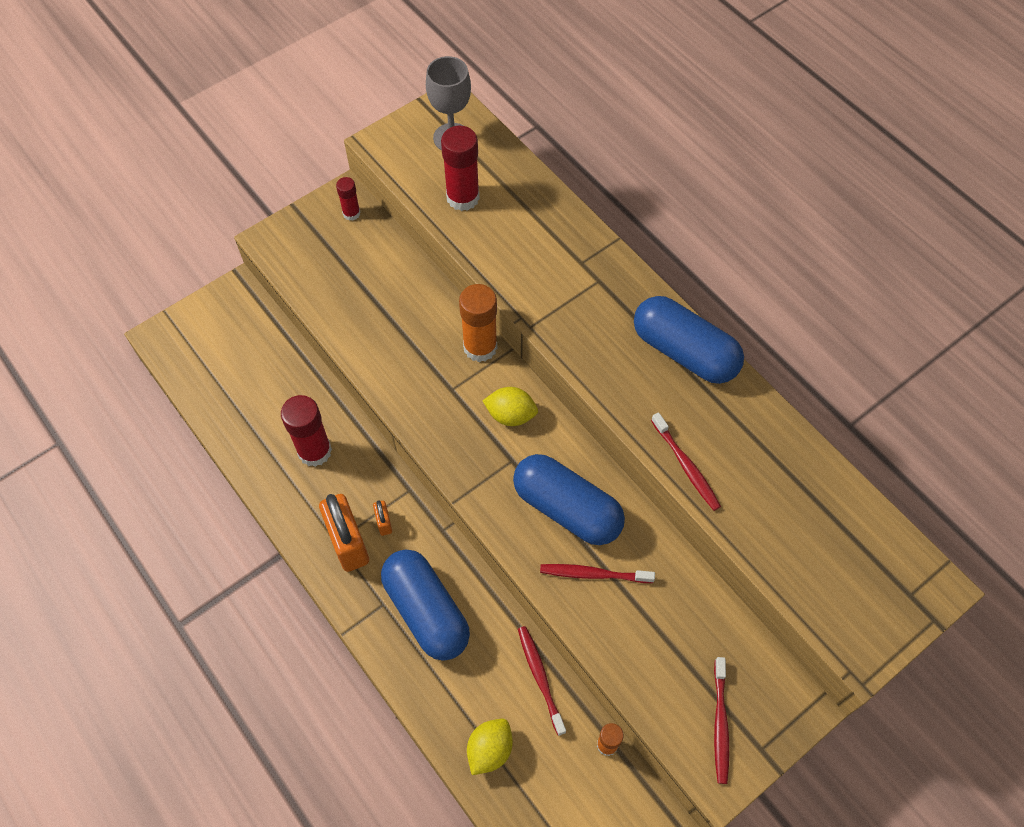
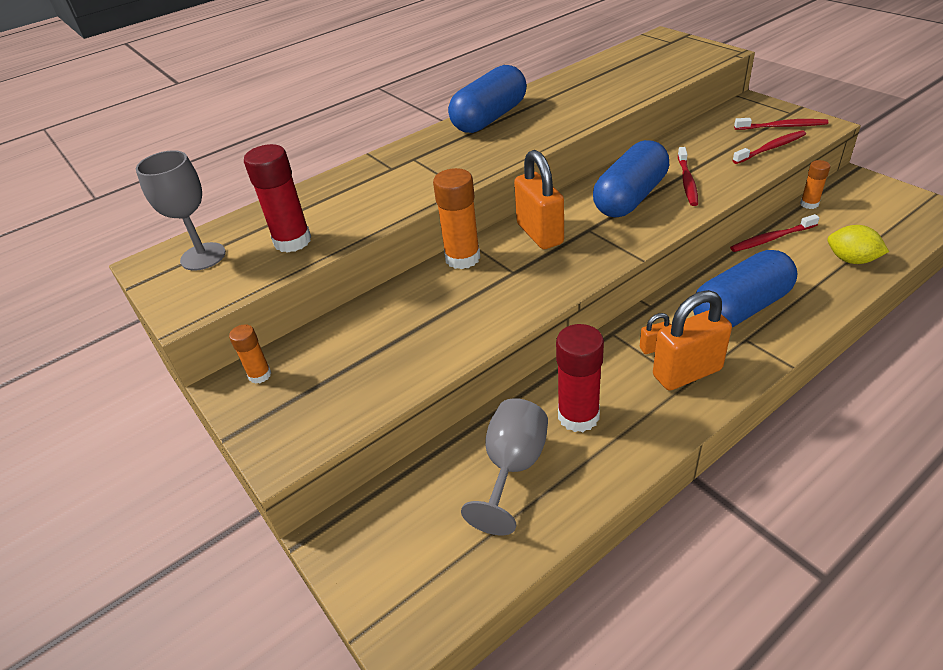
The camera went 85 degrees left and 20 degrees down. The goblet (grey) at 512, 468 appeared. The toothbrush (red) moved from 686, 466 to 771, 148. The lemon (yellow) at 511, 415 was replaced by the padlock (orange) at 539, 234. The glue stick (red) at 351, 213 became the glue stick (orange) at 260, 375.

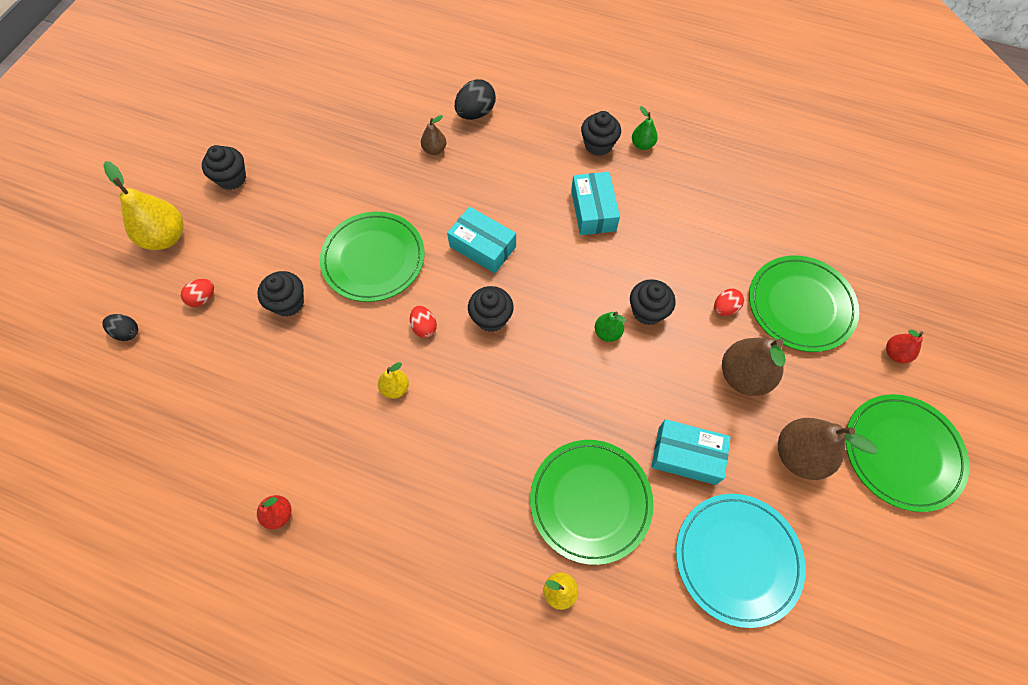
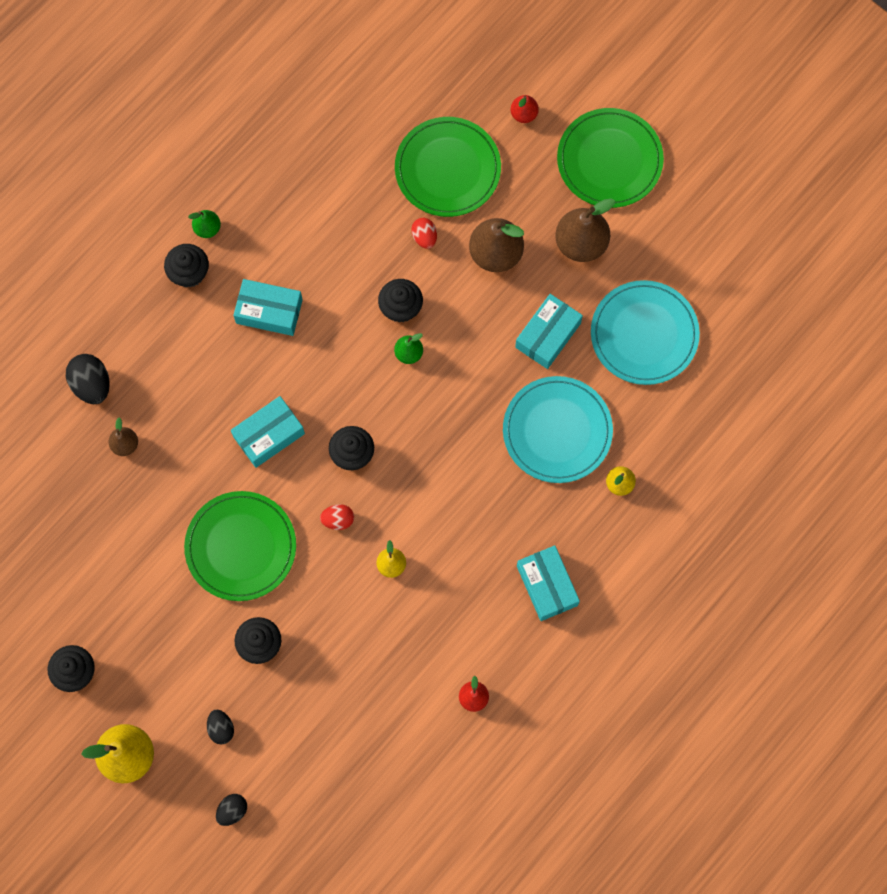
The camera went 70 degrees left and 10 degrees up. The box (turquoise) at 547, 585 appeared. The egg (red) at 203, 298 became the egg (black) at 221, 728. The plate (green) at 590, 501 became the plate (turquoise) at 557, 431.

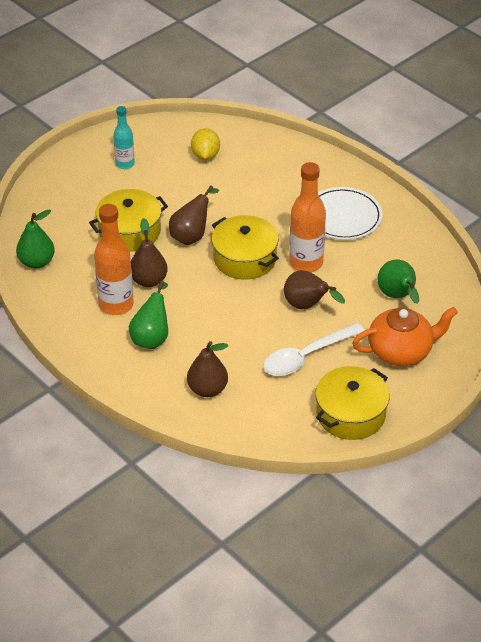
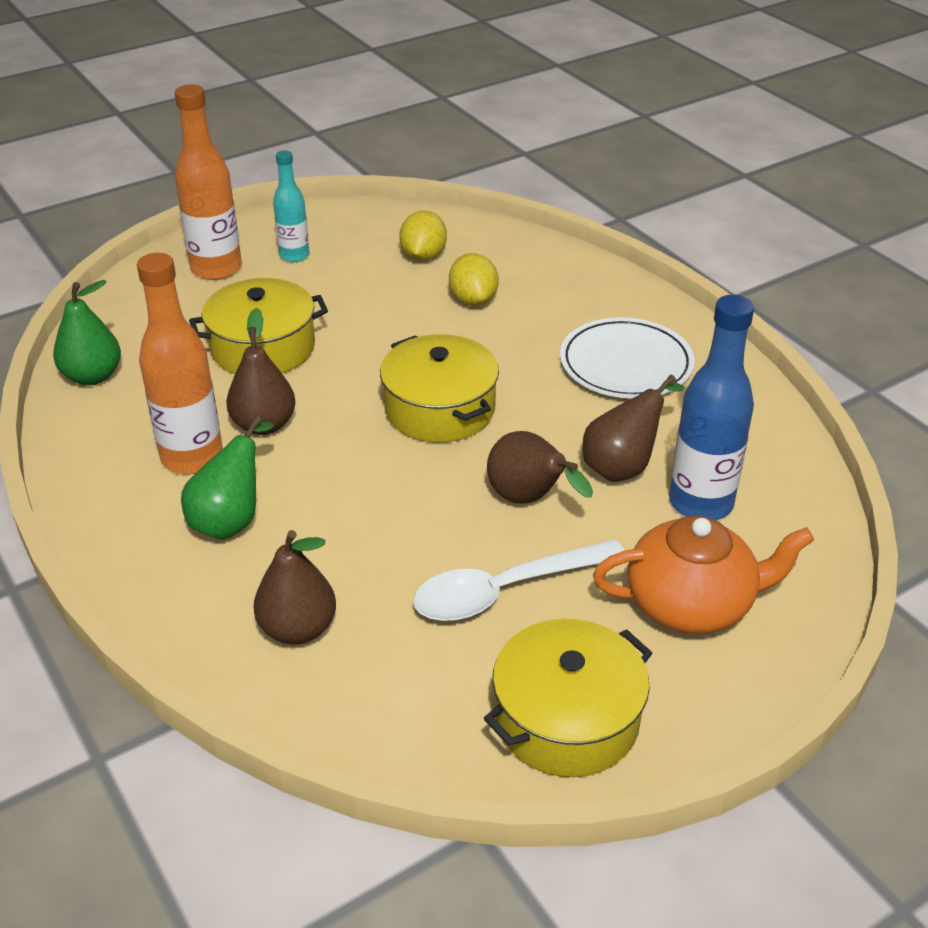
The camera went 10 degrees right and 5 degrees down. The lemon (yellow) at 473, 300 appeared. The pear (brown) moved from 191, 235 to 623, 466. The bottle (orange) moved from 306, 263 to 216, 269. The pear (green) at 397, 297 was replaced by the bottle (blue) at 700, 503.

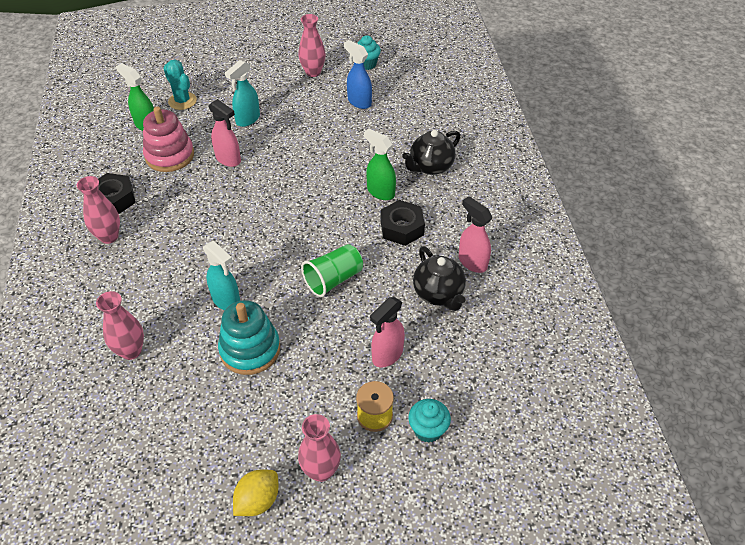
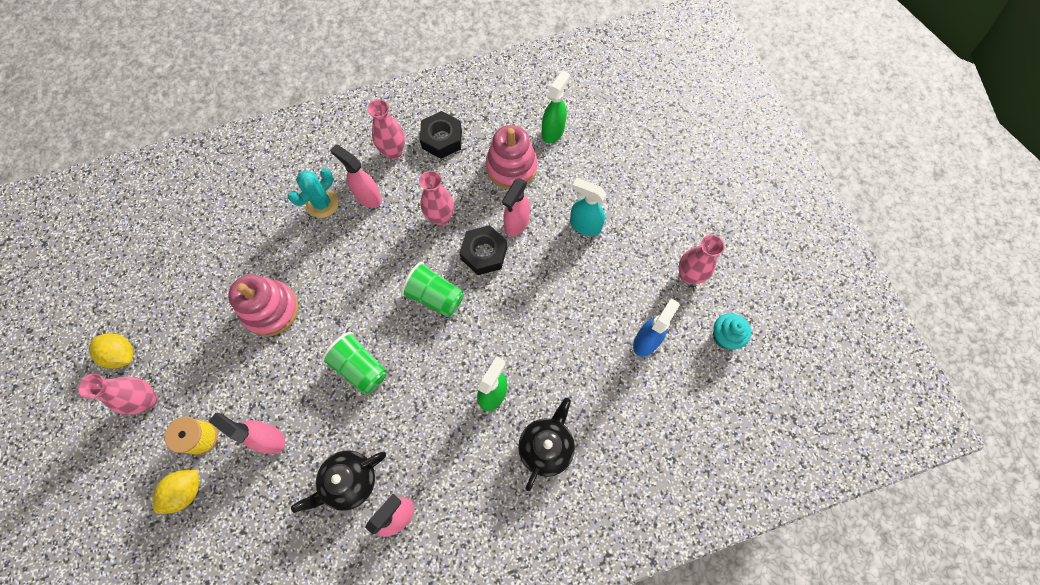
The camera went 80 degrees right and 20 degrees up. The spray bottle (turquoise) at 226, 300 disappeared. The spray bottle (pink) at 368, 197 appeared. The cup (green) at 435, 296 appeared. The vase (pink) moved from 131, 351 to 440, 217. The cactus (turquoise) moved from 182, 101 to 322, 203. The nut (black) moved from 402, 228 to 484, 253. The cupcake (turquoise) at 428, 429 was replaced by the lemon (yellow) at 186, 491. The stacking toy (turquoise) at 250, 349 became the stacking toy (pink) at 271, 309. The teapot (black) at 430, 167 turned 75 degrees clockwise.

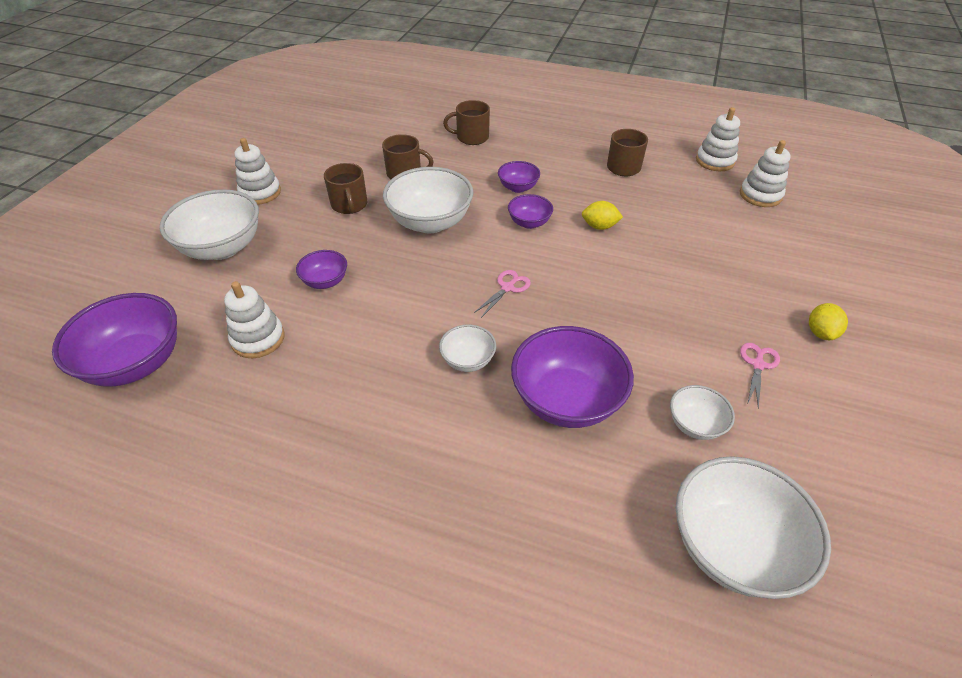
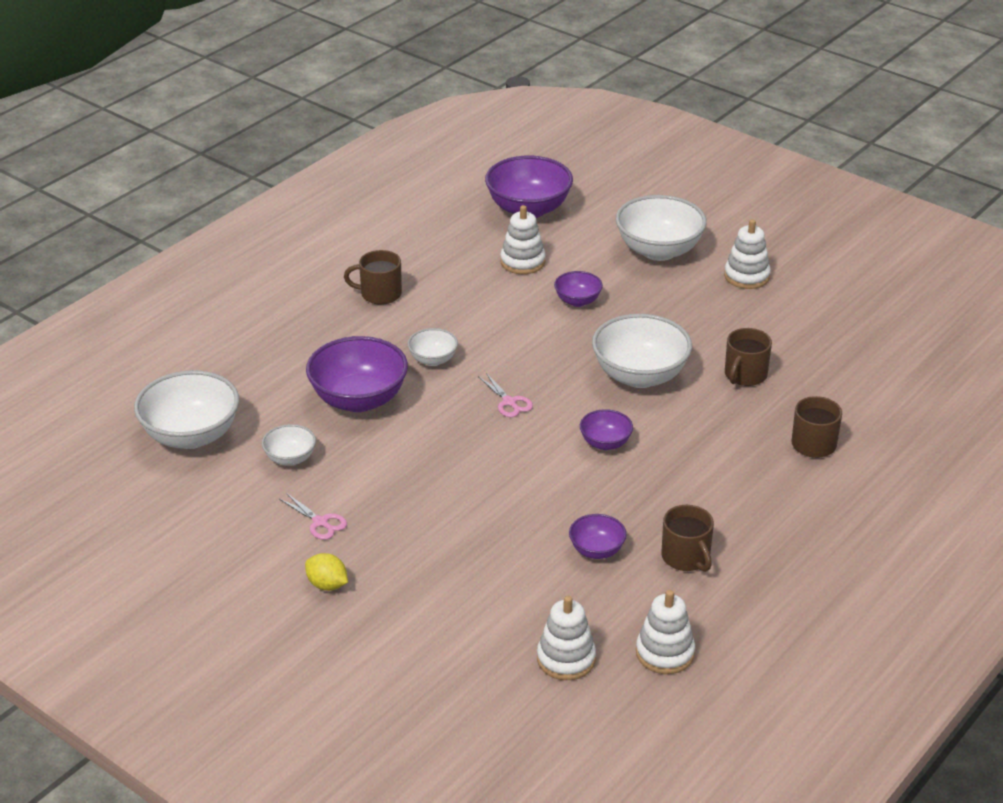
The camera went 110 degrees right and 10 degrees down. The lemon (yellow) at 599, 226 disappeared. The mug (brown) moved from 349, 205 to 380, 294. The bowl (purple) moved from 518, 187 to 596, 550.

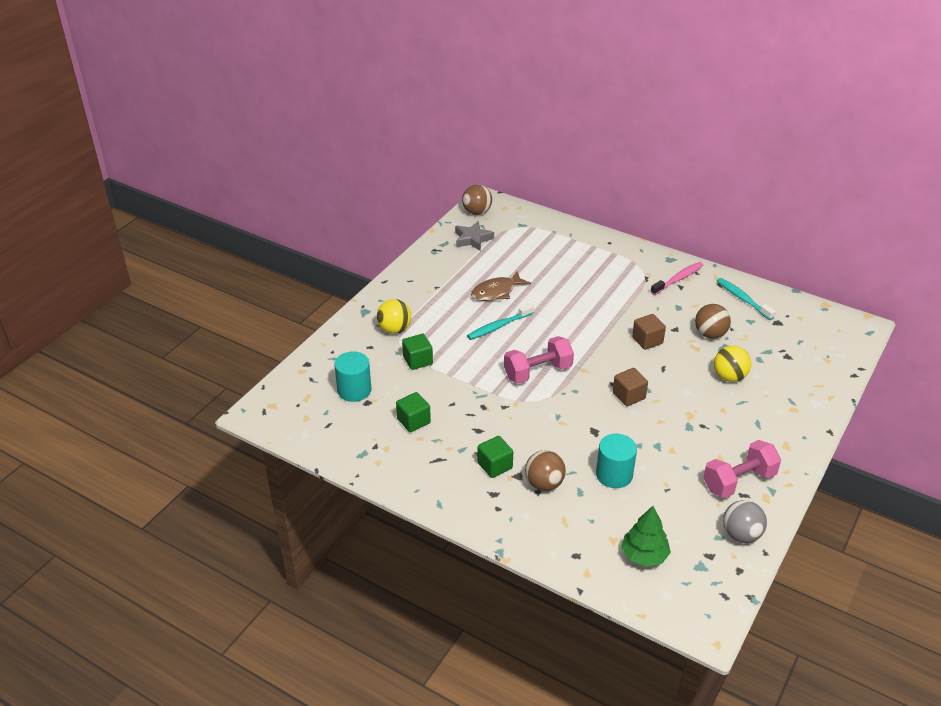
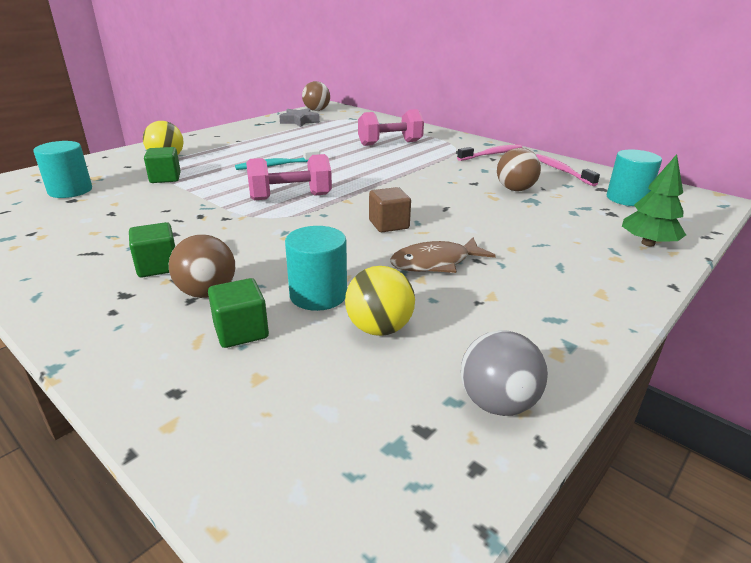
The camera went 10 degrees right and 10 degrees down. The cube (brown) at 647, 340 disappeared. The cylinder (turquoise) at 627, 199 appeared. The cube (green) moved from 413, 421 to 241, 331. The fish (brown) moved from 496, 292 to 435, 263. The tree (green) moved from 644, 555 to 648, 243. The dumbbell (pink) moved from 739, 481 to 390, 143. The ball (yellow) moved from 729, 377 to 379, 328. The toothbrush (turquoise) at 743, 299 became the toothbrush (pink) at 562, 171.

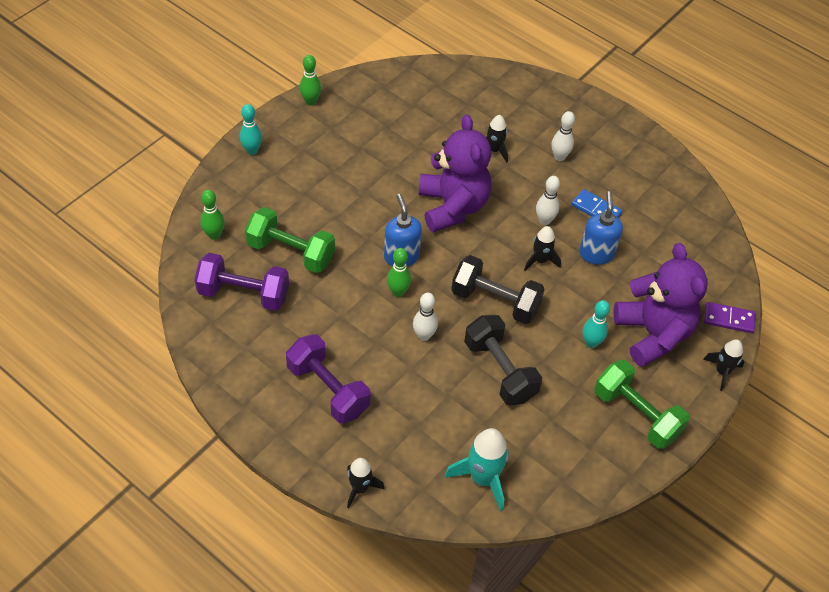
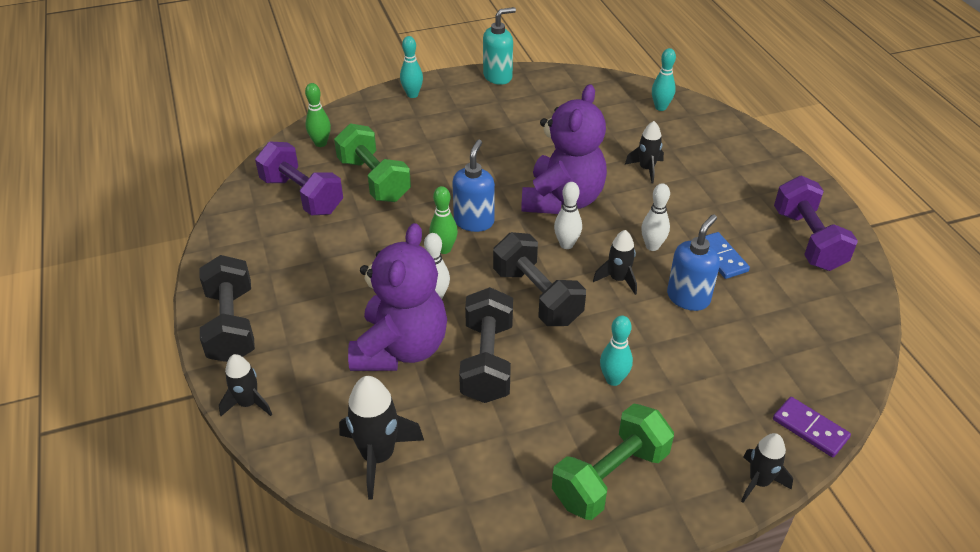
The camera went 35 degrees right and 10 degrees down. The dumbbell (black) at 231, 325 appeared. The bowling pin (turquoise) at 660, 107 appeared. The dumbbell (purple) moved from 328, 389 to 808, 240. The bowling pin (white) moved from 559, 157 to 566, 244. The teddy bear (purple) moved from 653, 334 to 400, 348. The bowling pin (green) at 310, 101 was replaced by the soap dispenser (turquoise) at 498, 76. The rocket (turquoise) at 483, 478 became the rocket (black) at 378, 456. The dumbbell (green) at 636, 414 turned 60 degrees clockwise.

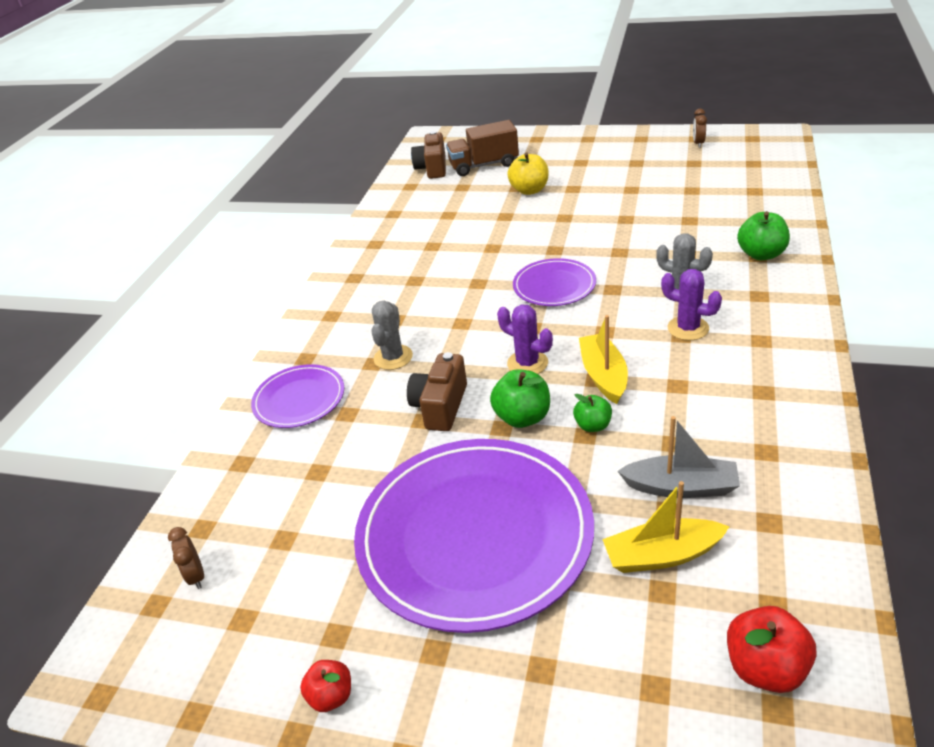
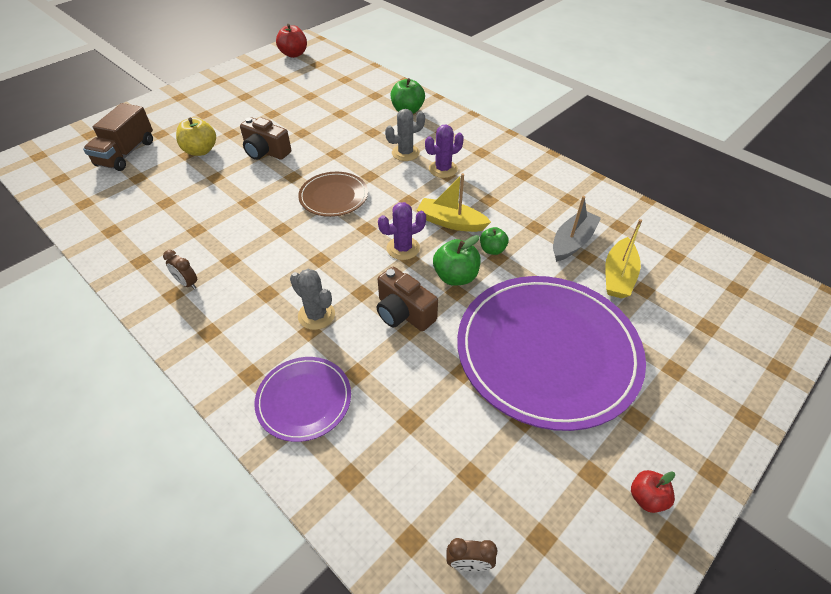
The camera went 65 degrees left and 10 degrees up. The camera (brown) moved from 432, 168 to 266, 152. The clock (brown) moved from 698, 143 to 187, 283. The apple (red) moved from 765, 667 to 294, 54. The plate (purple) at 554, 286 became the plate (brown) at 333, 196.

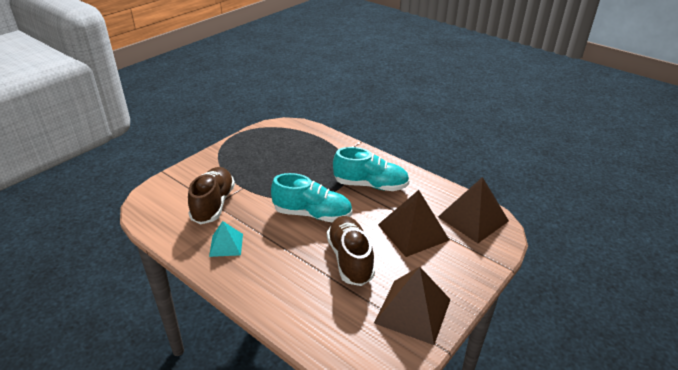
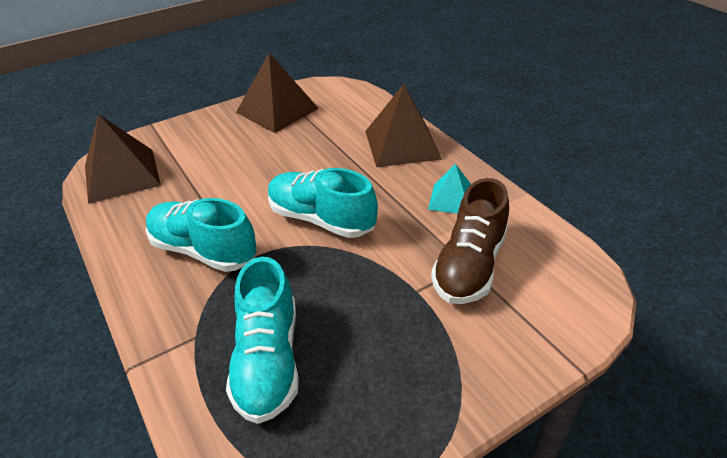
The camera went 160 degrees left and 5 degrees up. The shoe (brown) at 350, 259 disappeared. The shoe (turquoise) at 268, 360 appeared. The pyramid (brown) moved from 413, 232 to 402, 144.

